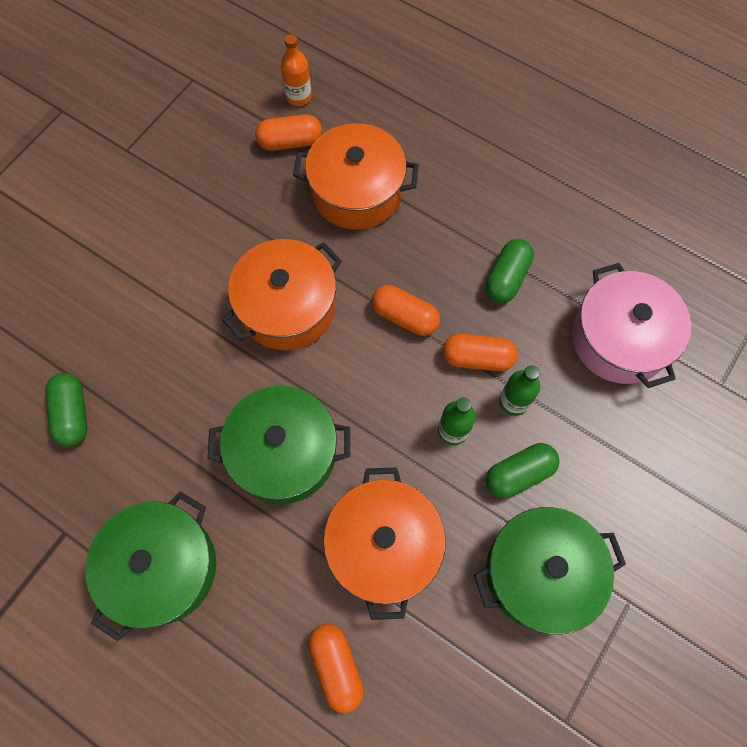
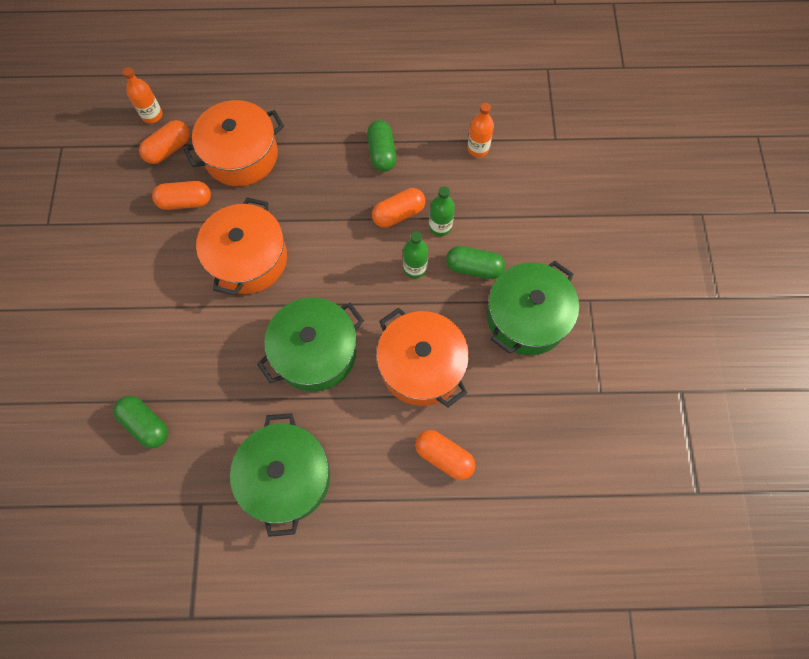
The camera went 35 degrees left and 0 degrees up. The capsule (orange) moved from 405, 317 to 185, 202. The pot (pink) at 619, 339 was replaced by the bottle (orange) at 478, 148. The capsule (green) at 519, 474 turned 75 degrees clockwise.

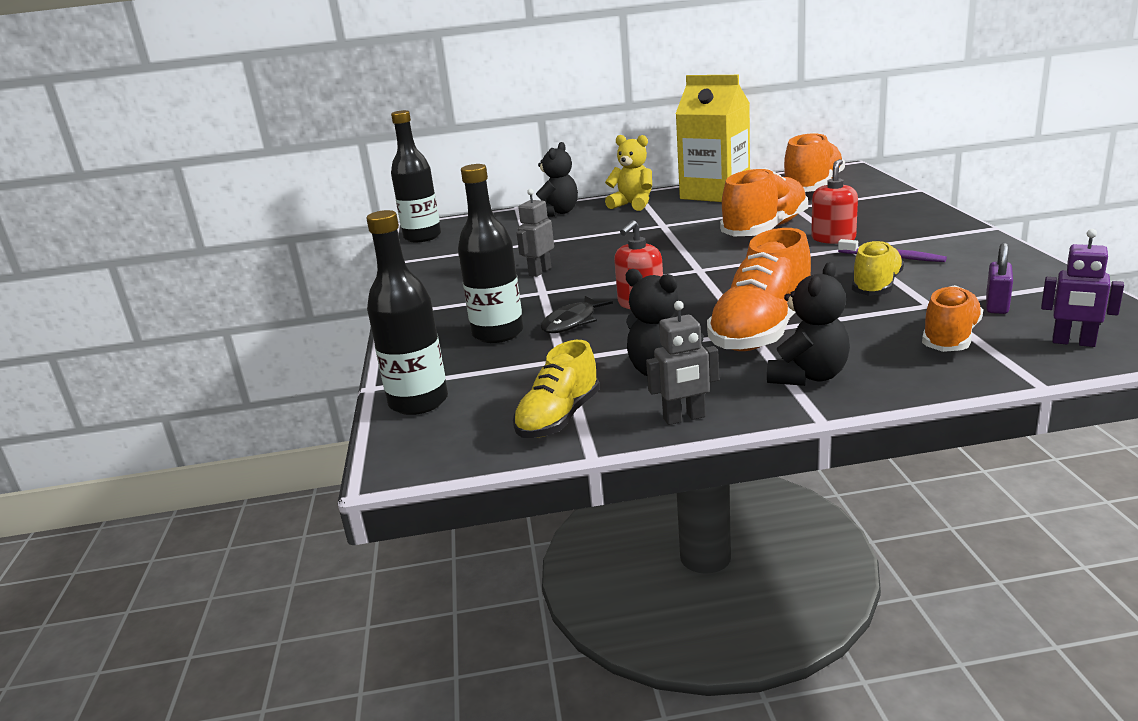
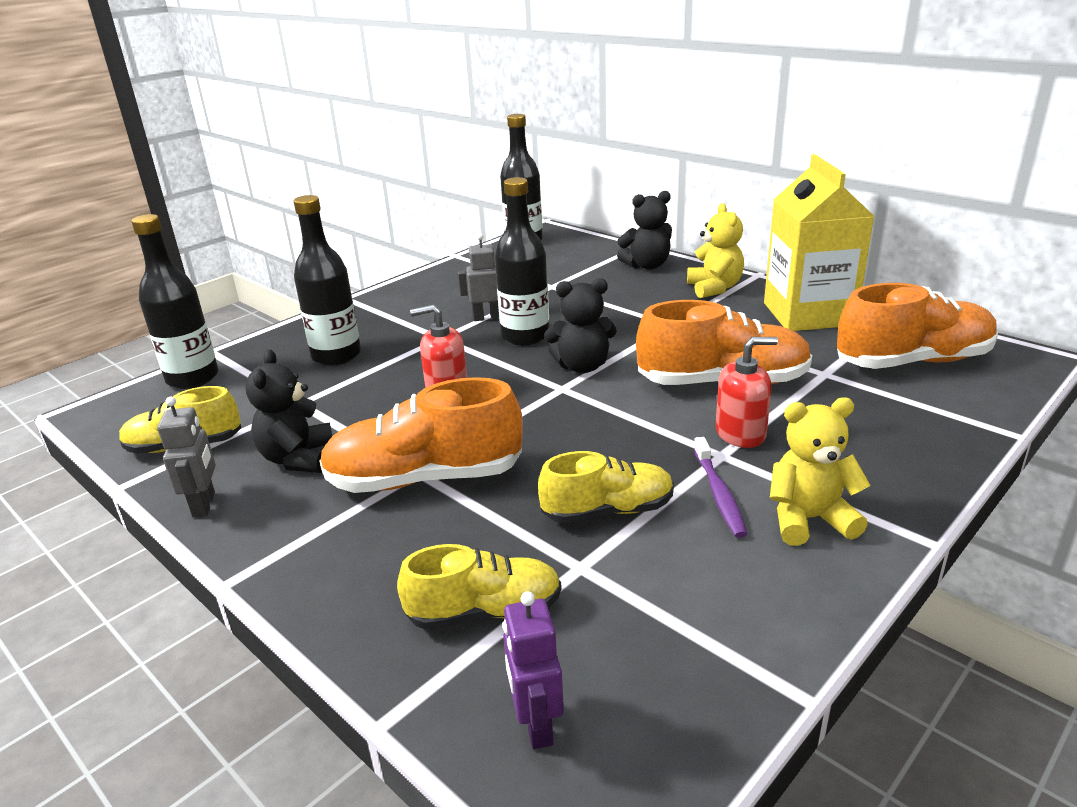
The camera went 50 degrees right and 5 degrees up. The fish (black) at 572, 322 disappeared. The padlock (purple) at 997, 305 disappeared. The bottle (black) at 525, 336 appeared. The teddy bear (yellow) at 809, 519 appeared. The teddy bear (black) moved from 808, 376 to 582, 366. The shoe (orange) at 950, 338 became the shoe (yellow) at 484, 612. The robot (grey) at 684, 418 turned 135 degrees counterclockwise.

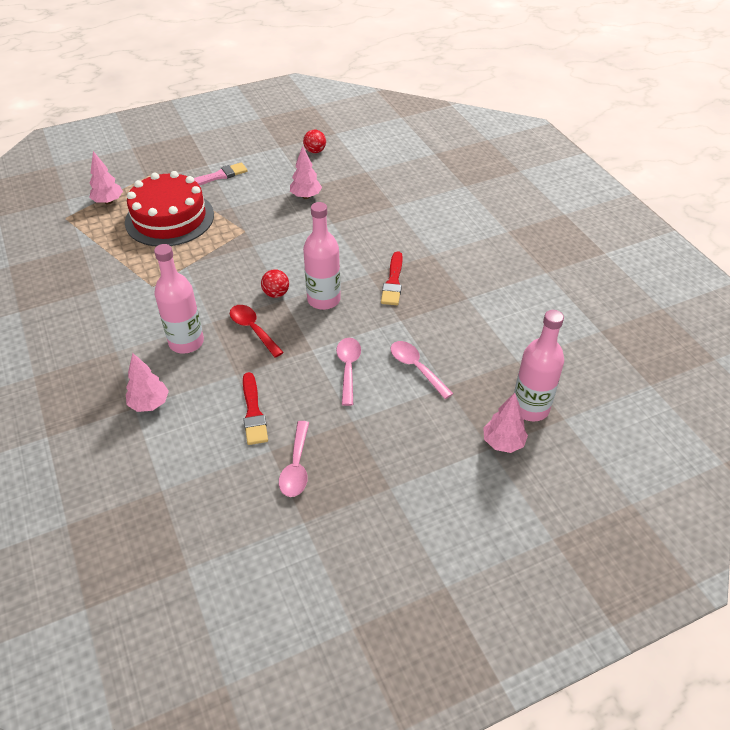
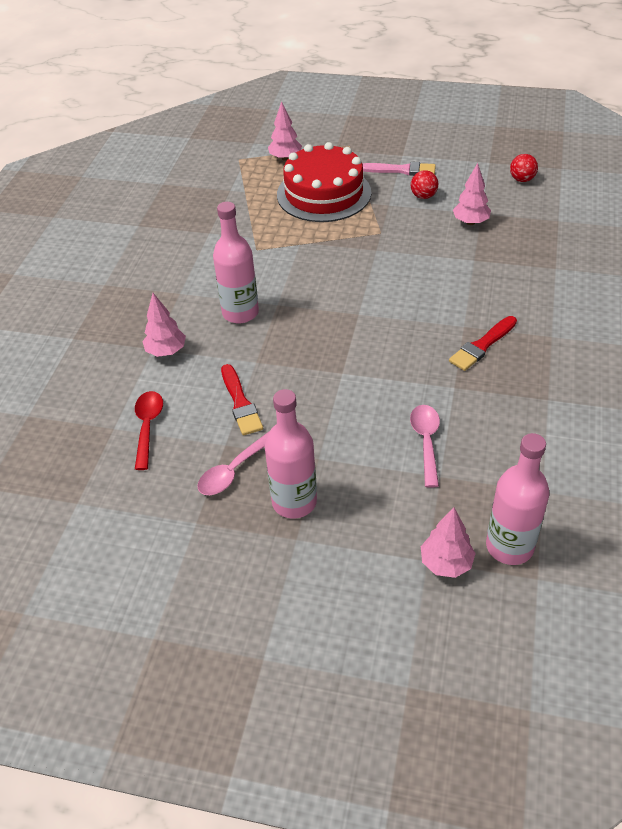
The camera went 40 degrees right and 0 degrees up. The spoon (pink) at 348, 368 disappeared. The spoon (red) moved from 253, 329 to 148, 426. The ball (red) moved from 276, 294 to 423, 196. The bottle (pink) moved from 324, 300 to 294, 502. The brush (red) at 253, 412 turned 45 degrees counterclockwise.

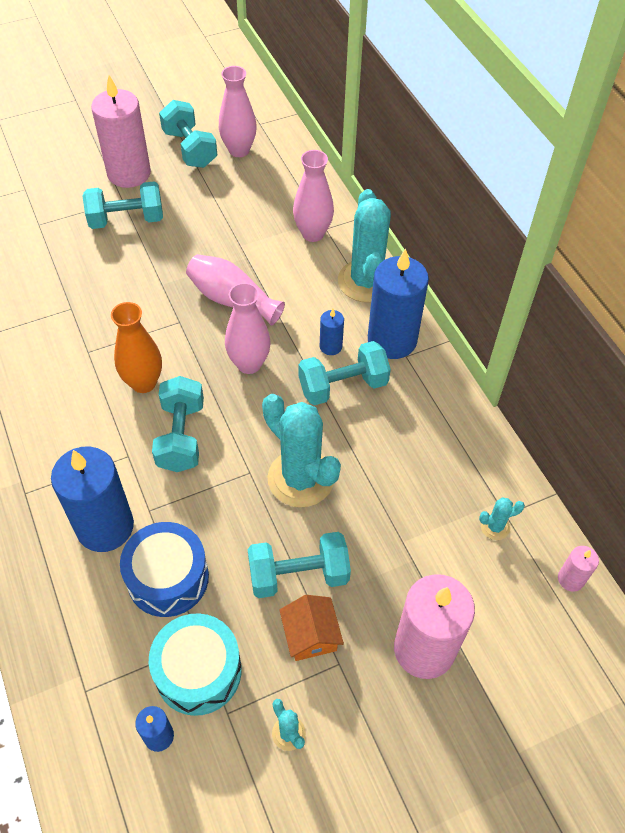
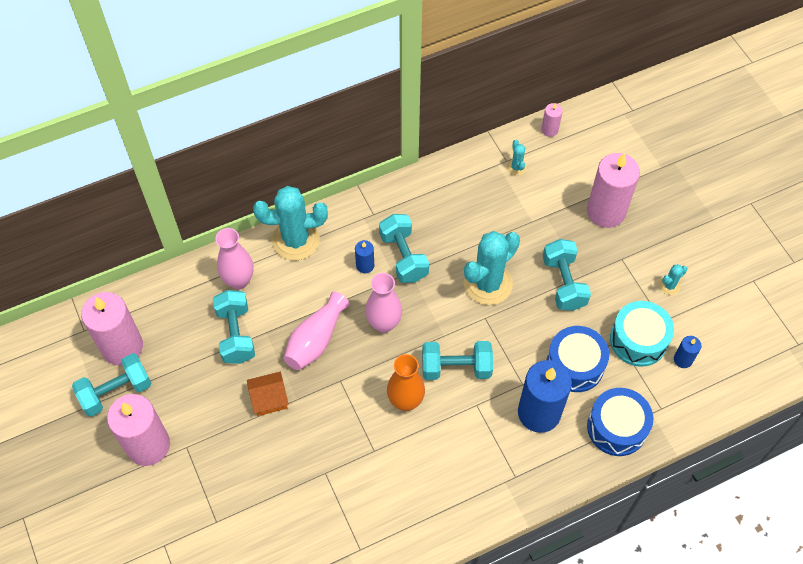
The camera went 90 degrees left and 5 degrees up. The candle (blue) at 392, 340 disappeared. The drum (blue) at 616, 427 appeared. The dumbbell (turquoise) moved from 126, 220 to 236, 334. The house (orange) moved from 310, 635 to 269, 399. The vase (pink) at 239, 150 was replaced by the candle (pink) at 122, 347.

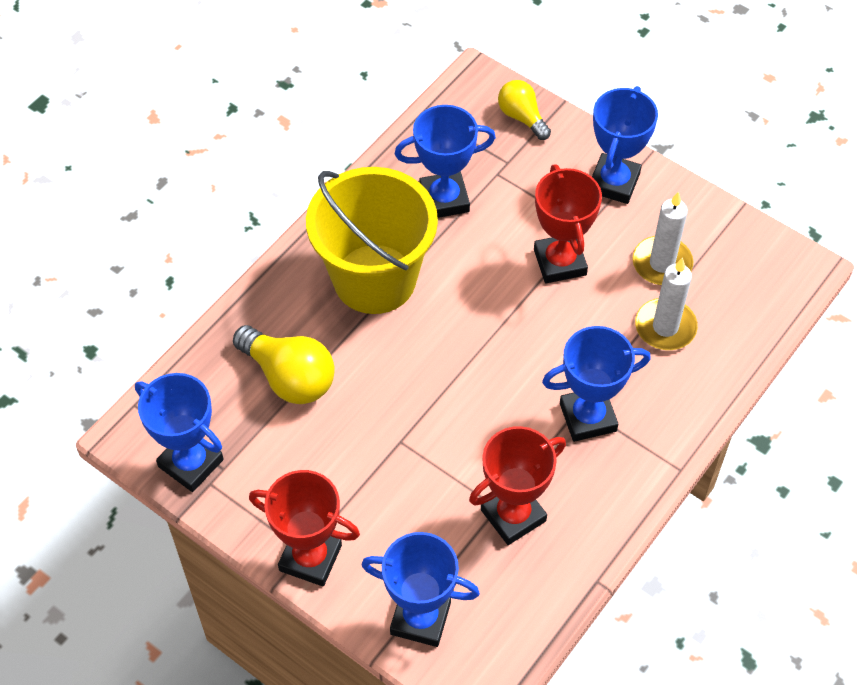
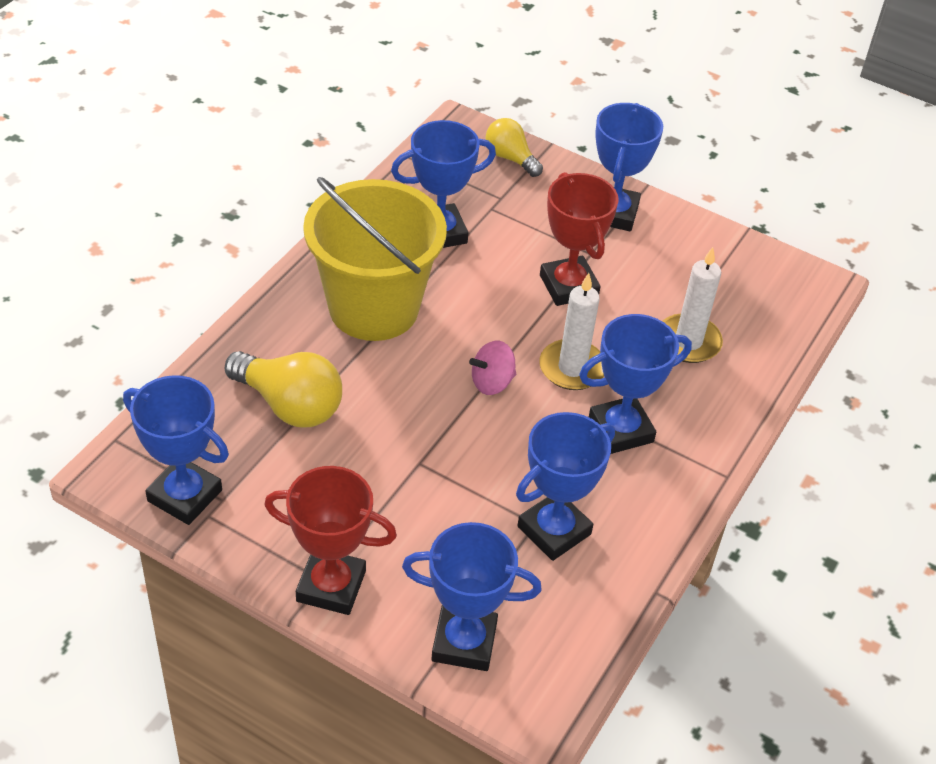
The camera went 10 degrees left and 10 degrees down. The spinning top (pink) at 492, 382 appeared. The candle (white) moved from 662, 263 to 572, 368. The trophy (red) at 513, 515 became the trophy (blue) at 554, 530.

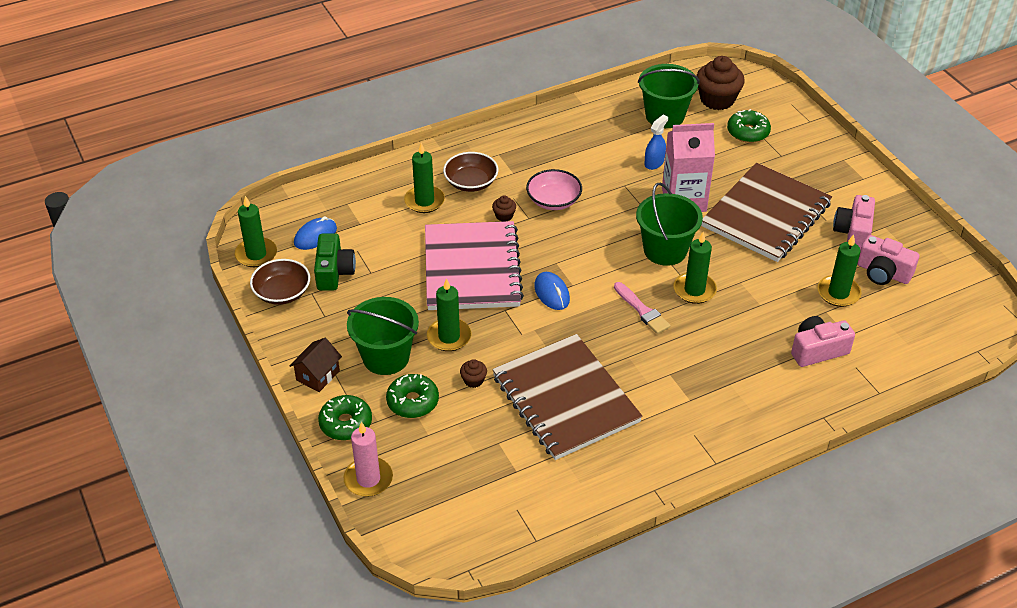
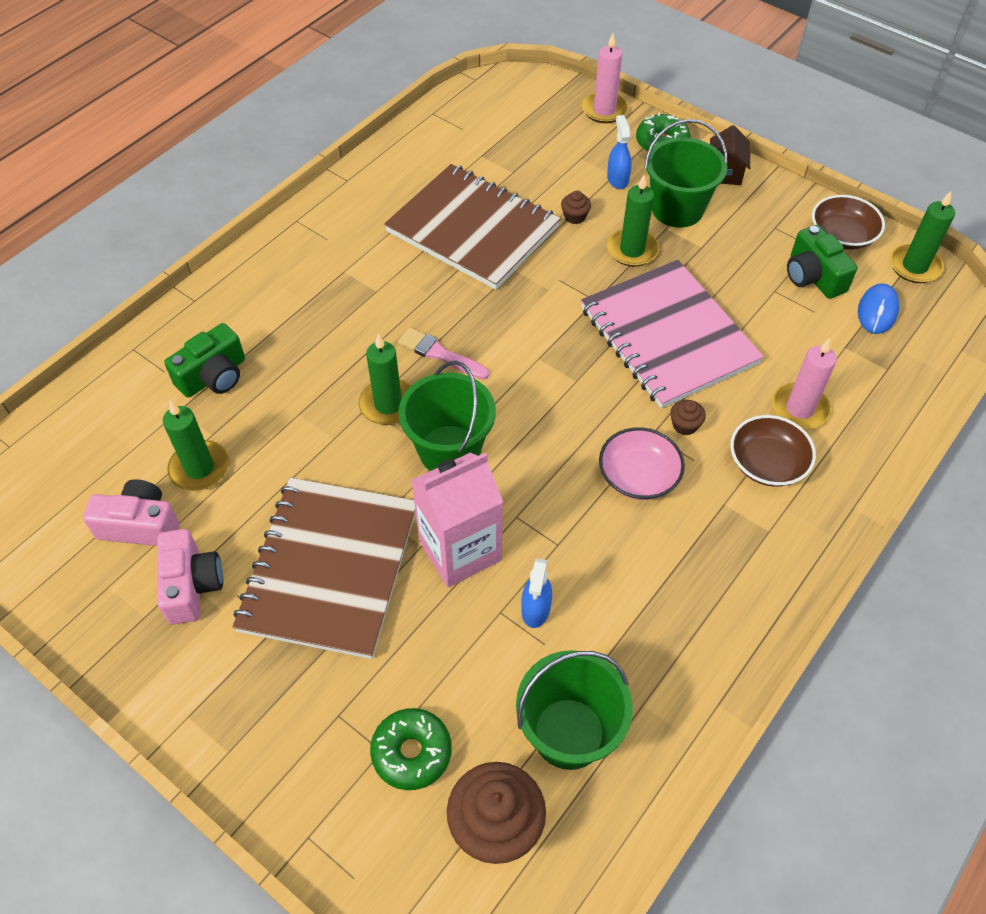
The camera went 155 degrees right and 10 degrees up. The mouse (blue) at 552, 293 disappeared. The donut (green) at 412, 401 was replaced by the spray bottle (blue) at 617, 179. The candle (green) at 424, 201 became the candle (pink) at 799, 409. The camera (pink) at 817, 350 became the camera (green) at 214, 376.

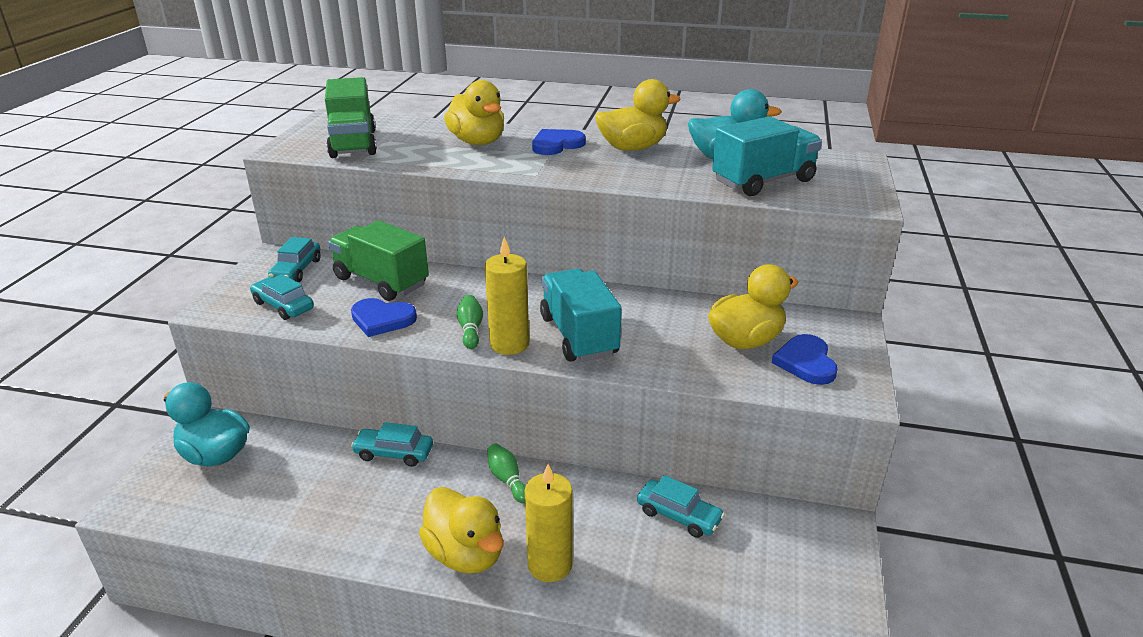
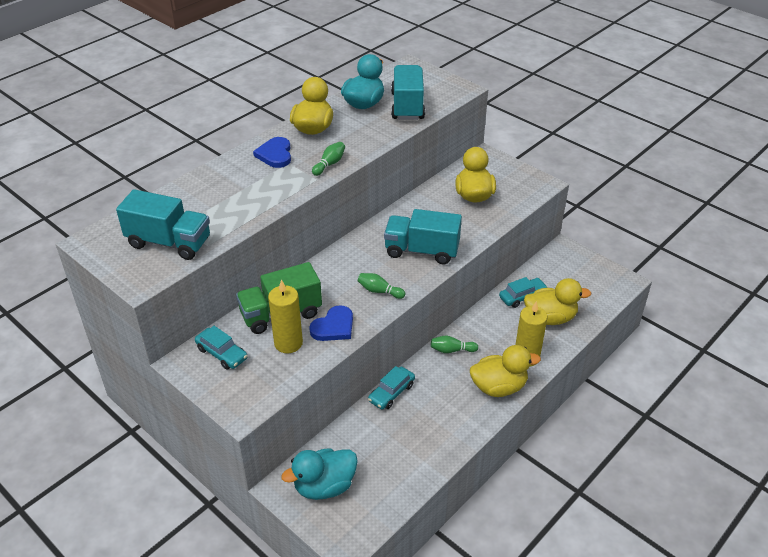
The camera went 60 degrees left and 10 degrees up. The car (turquoise) at 283, 306 disappeared. The heart (blue) at 806, 362 disappeared. The bowling pin (green) at 329, 164 appeared. The duck (yellow) moved from 477, 142 to 550, 318. The candle (yellow) moved from 509, 344 to 288, 343. The truck (green) at 353, 144 became the truck (turquoise) at 169, 242.

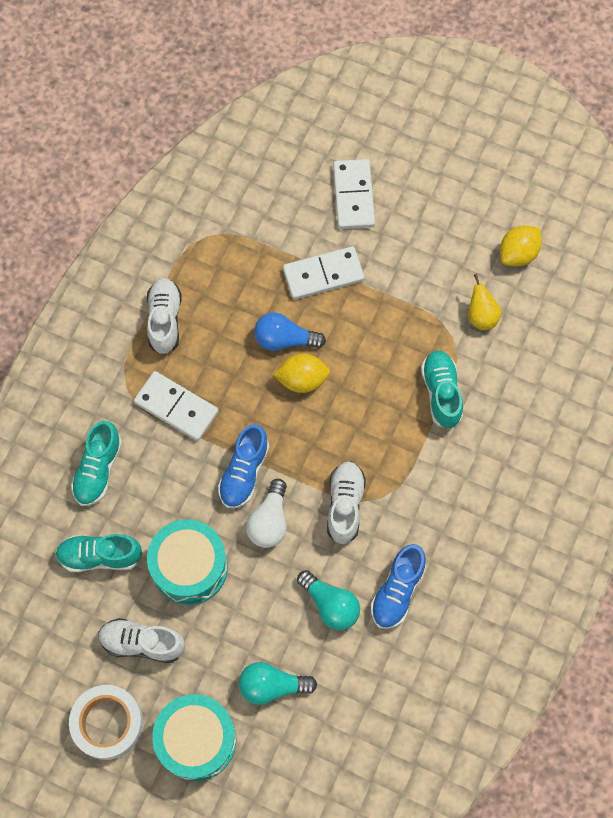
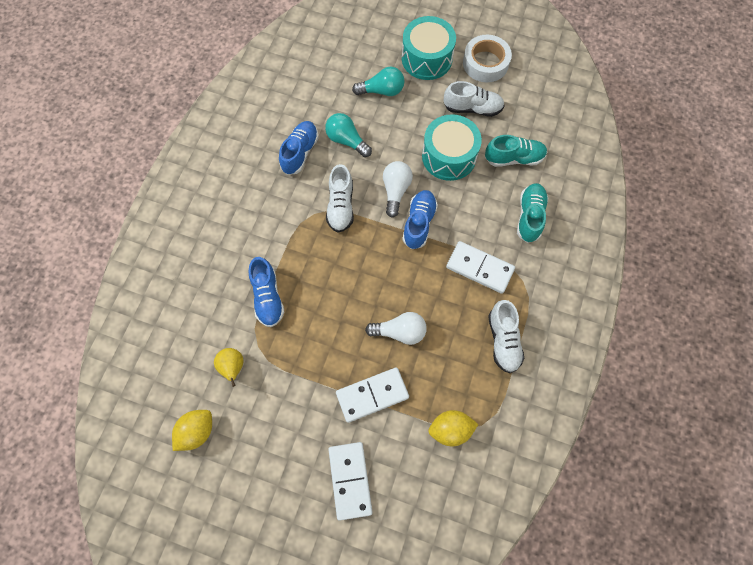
The camera went 175 degrees right and 0 degrees up. The lemon (yellow) moved from 302, 380 to 450, 429. The light bulb (blue) at 284, 340 became the light bulb (white) at 400, 332. The shoe (turquoise) at 441, 393 became the shoe (blue) at 268, 297.

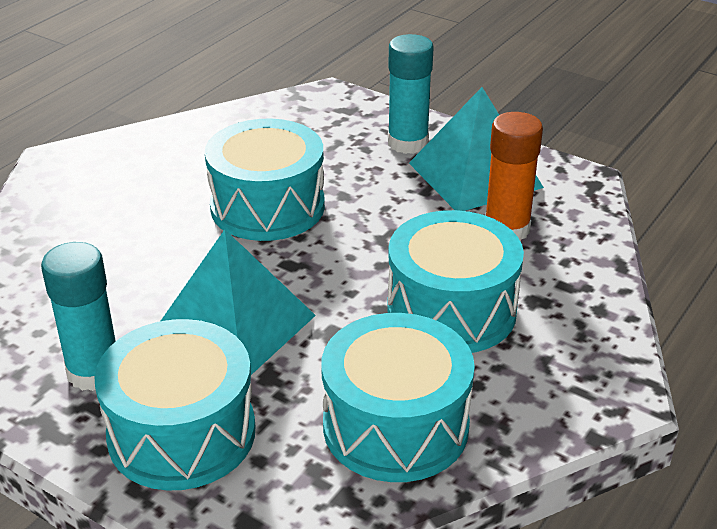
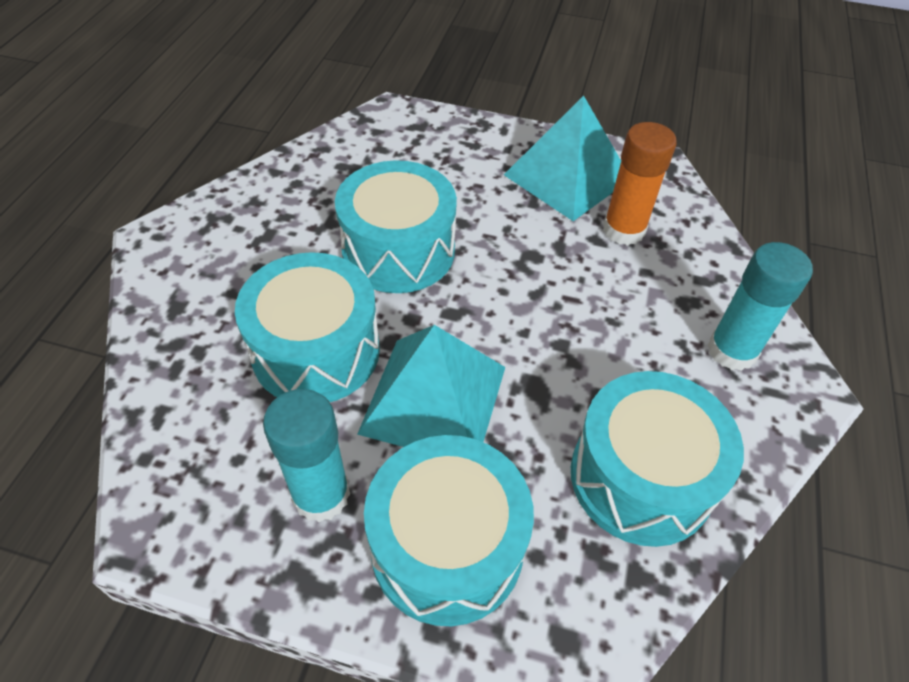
The camera went 20 degrees left and 15 degrees up. The drum (turquoise) moved from 451, 310 to 316, 351. The glue stick (turquoise) moved from 408, 143 to 732, 351.

